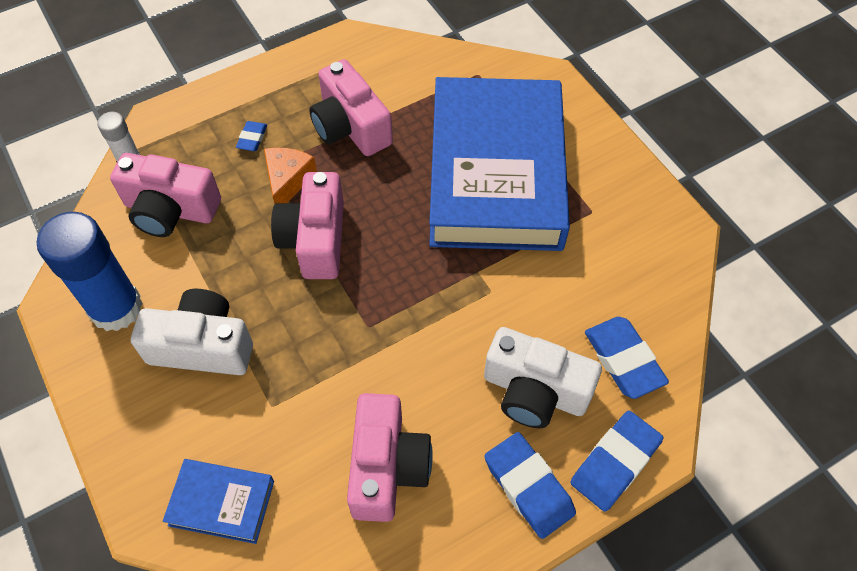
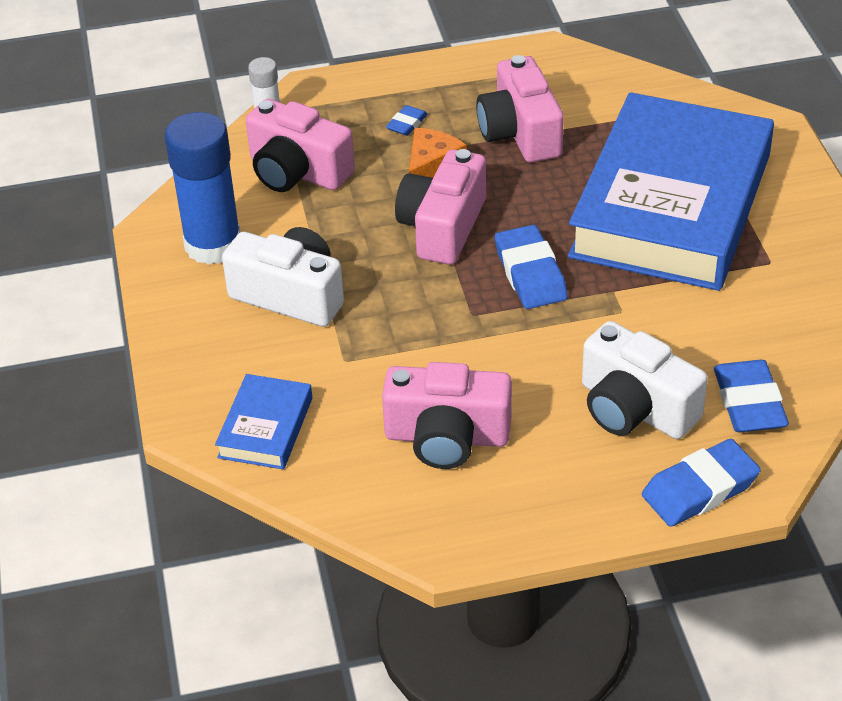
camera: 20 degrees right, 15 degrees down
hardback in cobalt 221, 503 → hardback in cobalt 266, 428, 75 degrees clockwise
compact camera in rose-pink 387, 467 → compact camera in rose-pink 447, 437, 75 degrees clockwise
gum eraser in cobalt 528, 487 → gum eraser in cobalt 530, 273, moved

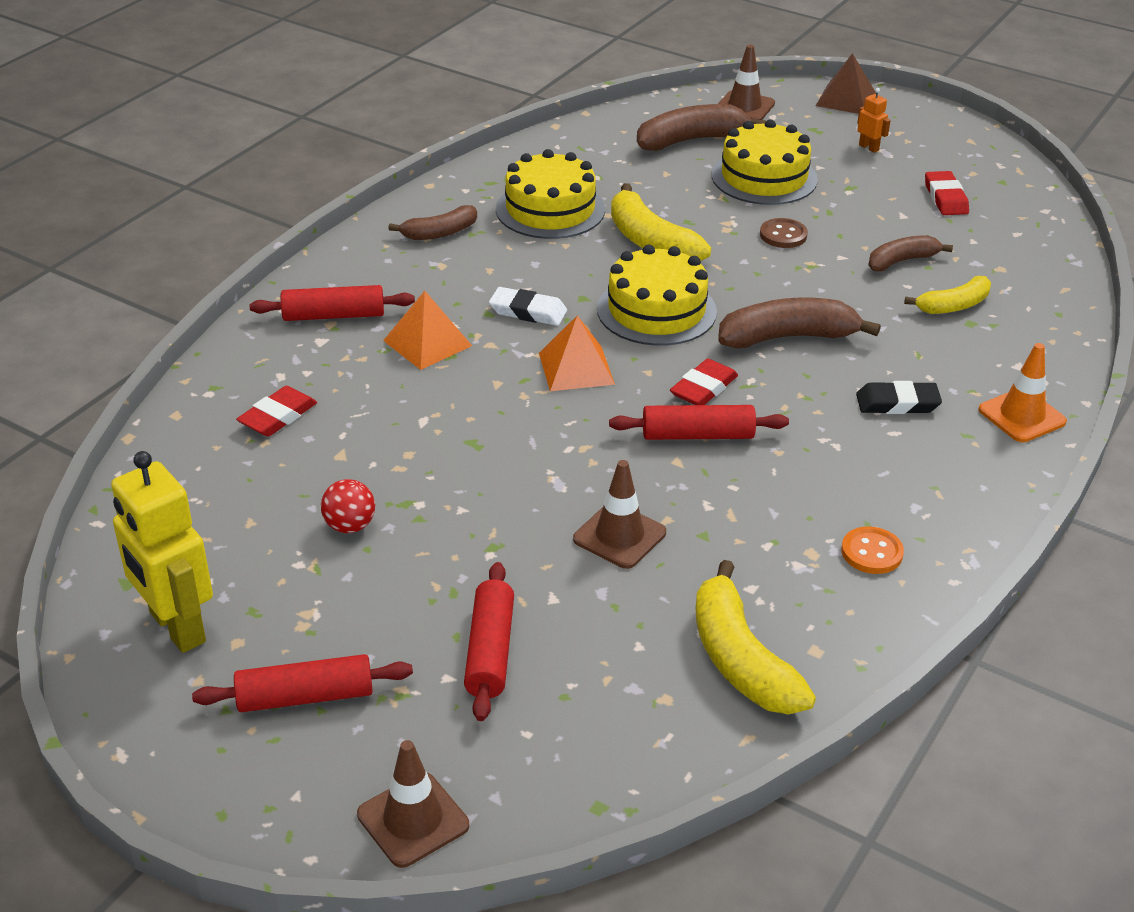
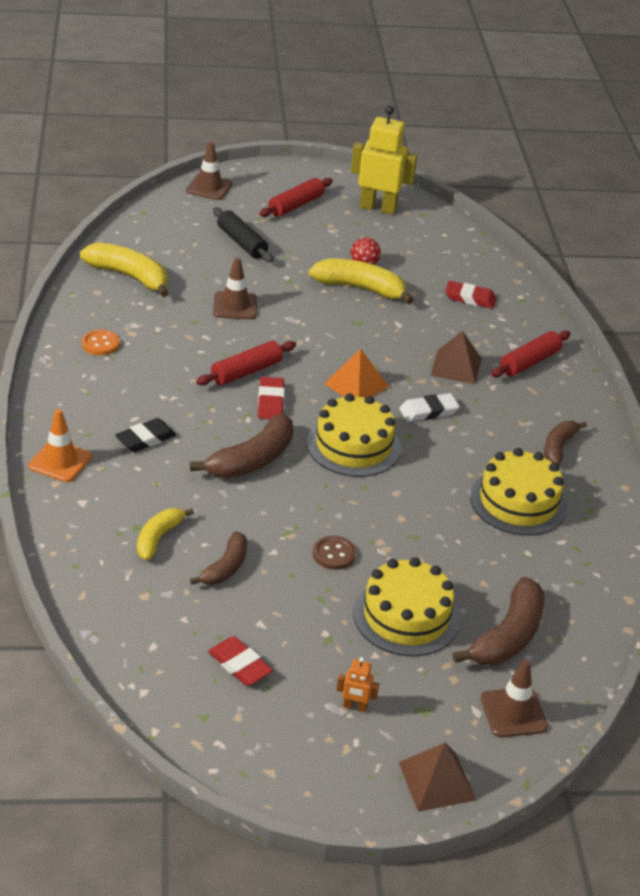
camera: 140 degrees right, 0 degrees up
gum eraser in scarlet 278, 416 → gum eraser in scarlet 470, 298, 75 degrees counterclockwise
pyramid in orange-coloured 427, 343 → pyramid in dark brown 456, 367
dough roller in scarlet 490, 651 → dough roller in ebony 242, 243
banana fruit in golden 650, 242 → banana fruit in golden 360, 288, moved

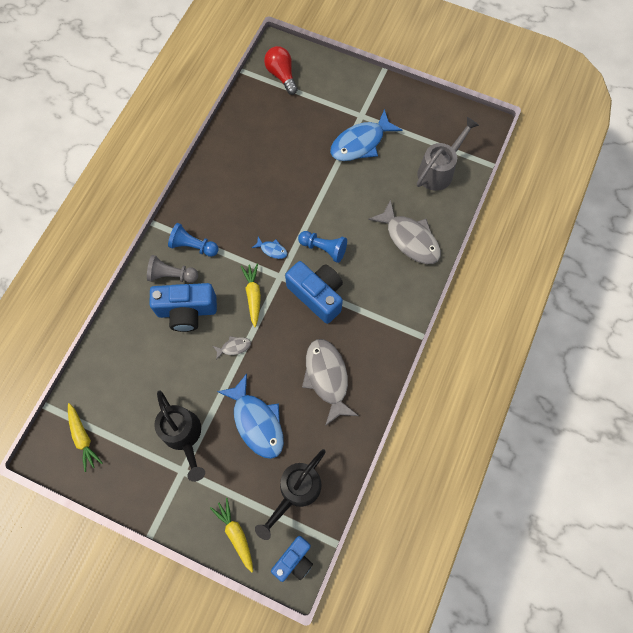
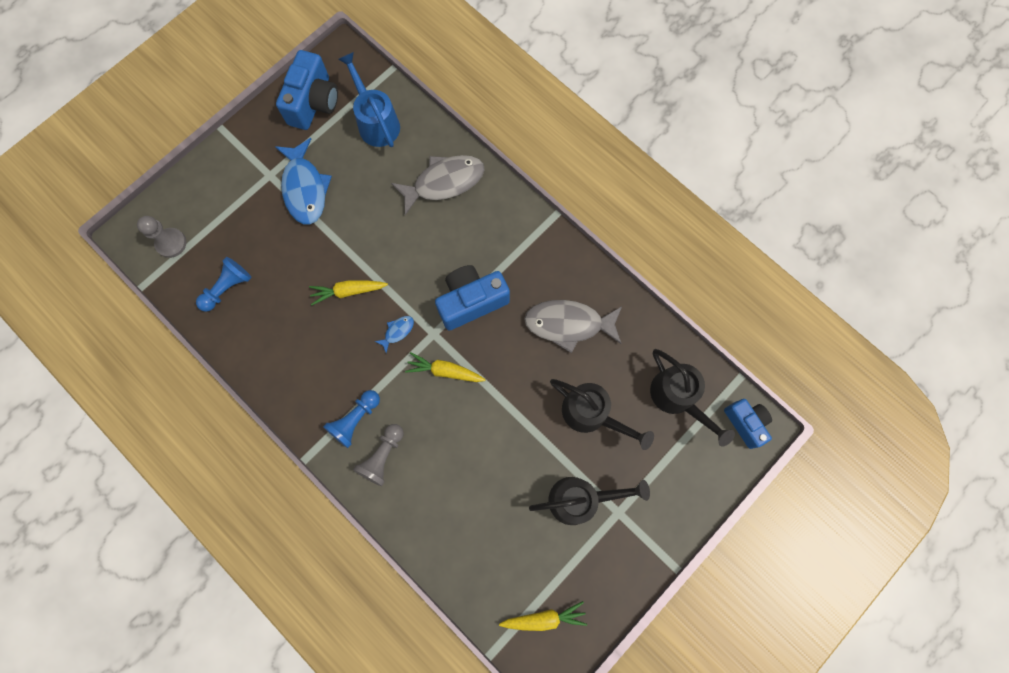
camera: 70 degrees left, 5 degrees up
compact camera in cobalt 187, 311 → compact camera in cobalt 314, 103, moved
toy carrot in golden 235, 534 → toy carrot in golden 348, 291, moved
fish in ash-grey 234, 347 → -
fish in cobalt 257, 422 → watering can in ebony 591, 414
bulb in scarlet 281, 75 → pawn in ash-grey 171, 243
pawn in cobalt 324, 248 → pawn in cobalt 227, 288, moved
watering can in ash-grey 439, 170 → watering can in cobalt 376, 122

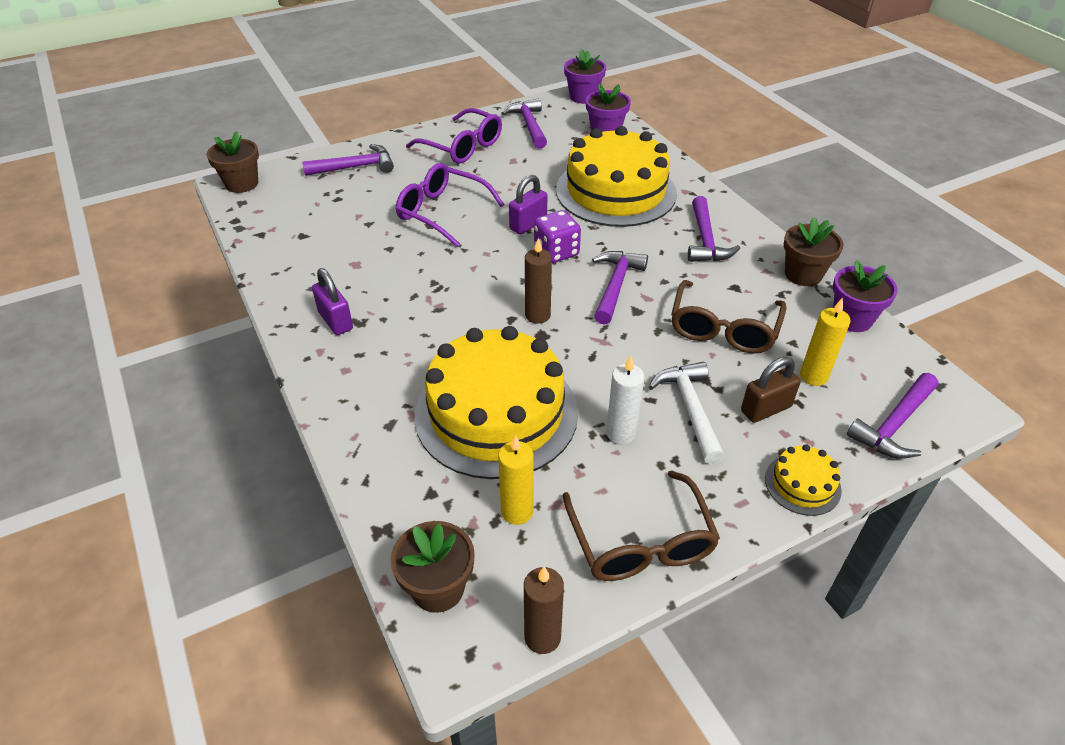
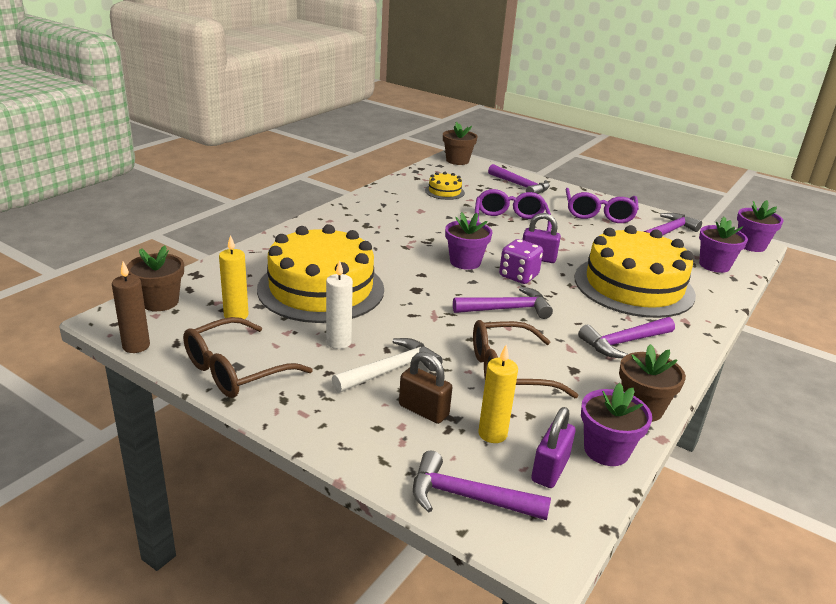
camera: 60 degrees right, 15 degrees down
lock in royal purple 335, 321 → lock in royal purple 550, 470, moved
wax candle in dark brown 537, 315 → -
layer cake in golden 802, 484 → layer cake in golden 444, 191, moved
- → flower pot in royal purple 465, 262

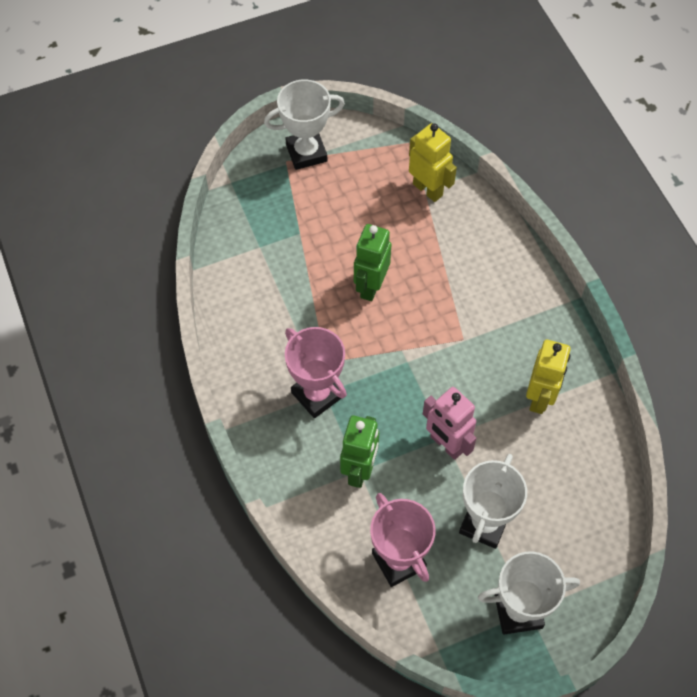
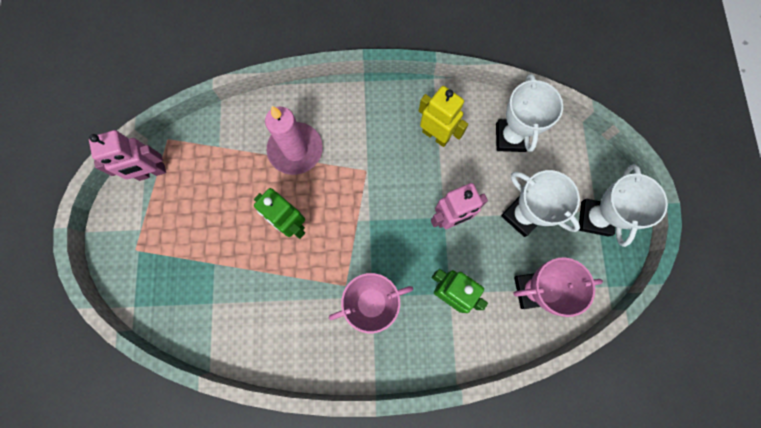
camera: 70 degrees left, 15 degrees up
award cup in snow-white 306, 153 → award cup in snow-white 510, 137, moved
robot figure in golden 428, 189 → -
- → robot figure in rose-pink 152, 172
- → wax candle in rose-pink 295, 150

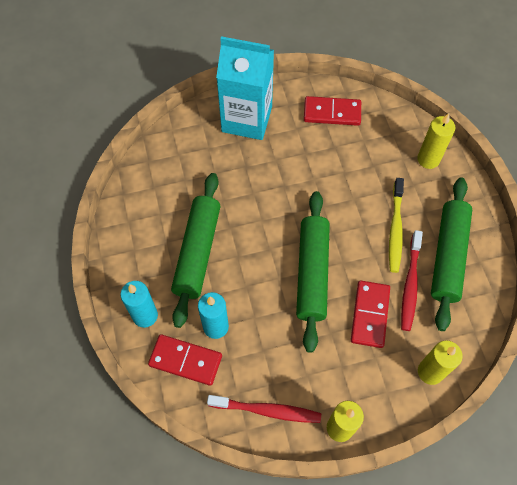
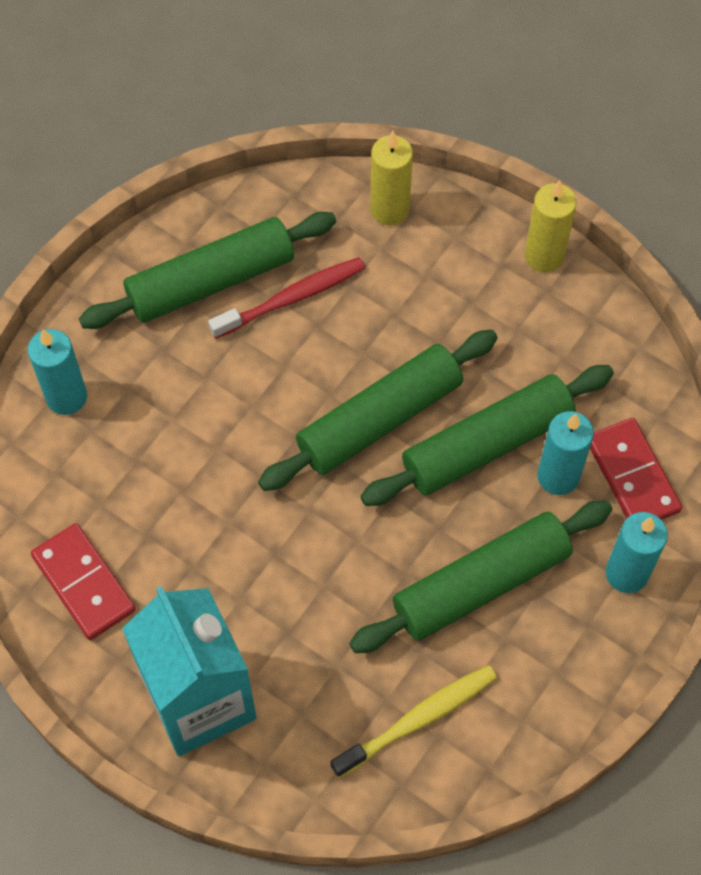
camera: 130 degrees left, 0 degrees up
tooth brush in scarlet 267, 410 → -
domino tile in scarlet 370, 315 → -
tooth brush in golden 395, 229 → tooth brush in golden 418, 719, moved
wax candle in golden 428, 159 → wax candle in turquoise 66, 397
- → dough roller in green 487, 444

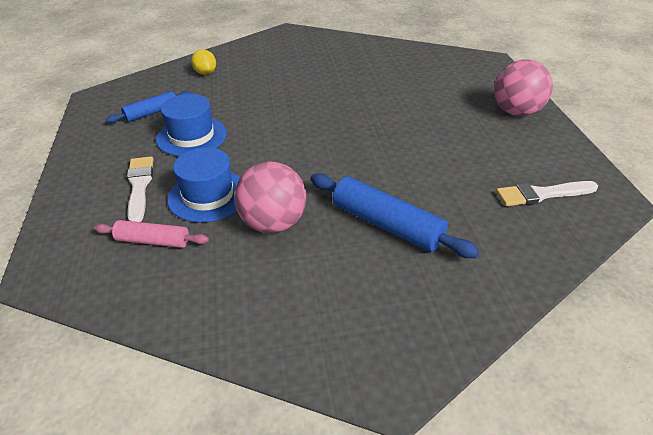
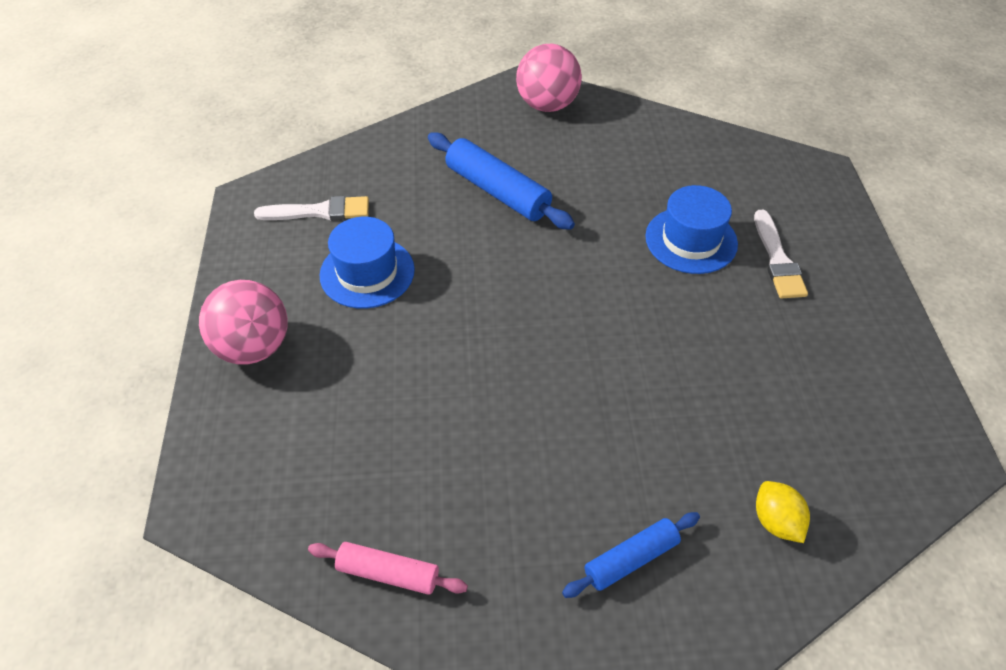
camera: 175 degrees left, 10 degrees up
dough roller in rose-pink 153, 241 → dough roller in rose-pink 388, 573, moved
dough roller in cobalt 152, 113 → dough roller in cobalt 631, 559, moved
hat in cobalt 191, 136 → hat in cobalt 367, 272, moved
ball in rose-pink 273, 223 → ball in rose-pink 547, 105, moved

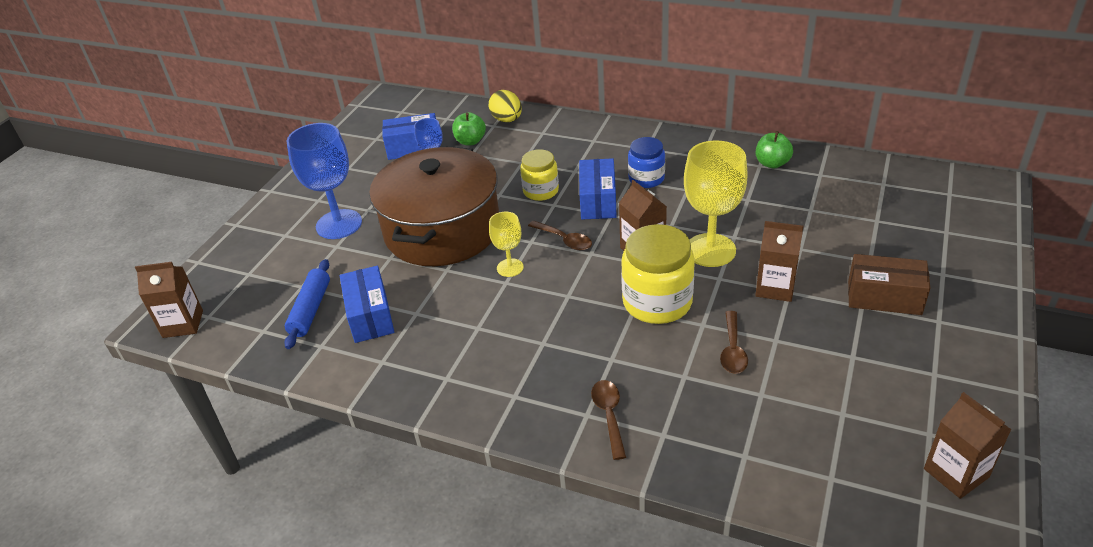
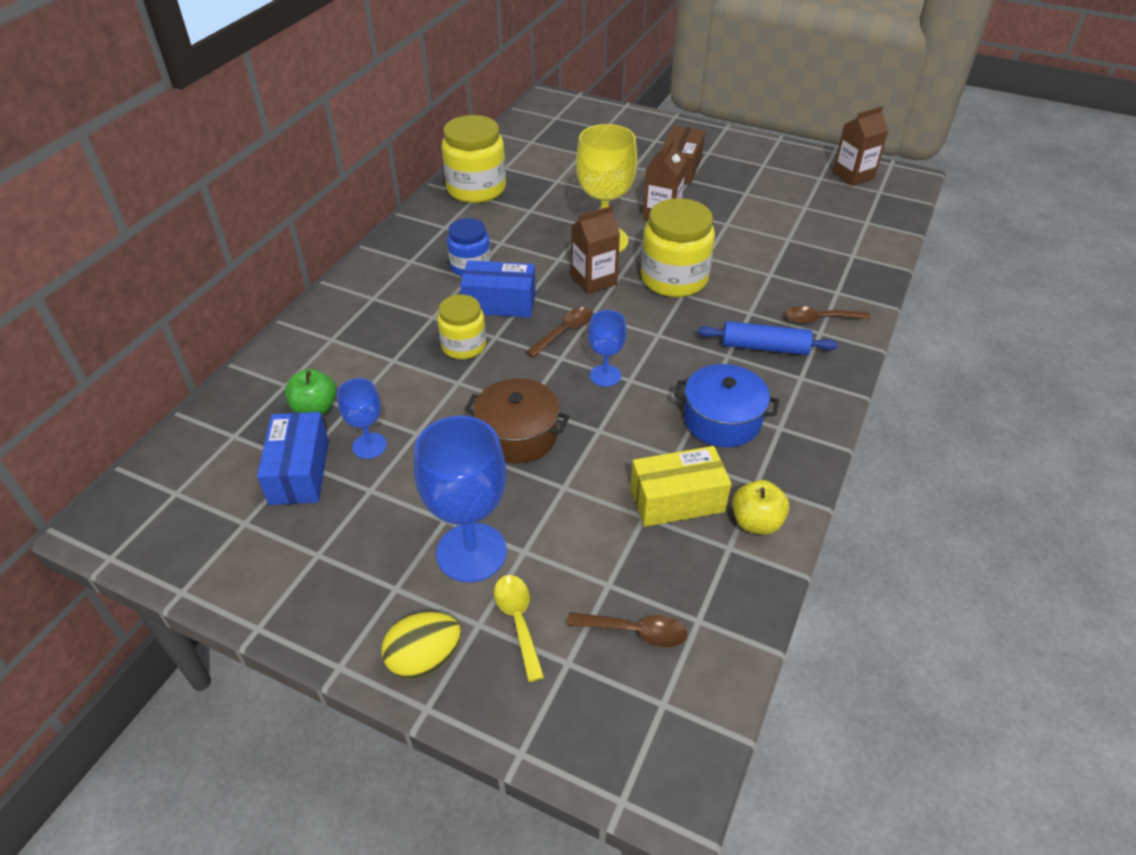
camera: 90 degrees left, 5 degrees up
milk carton in dark brown 183, 324 → -
dough roller in cobalt 311, 310 → dough roller in cobalt 764, 347, moved
parcel in cobalt 370, 316 → parcel in golden 677, 500
cooking pot in dark brown 442, 230 → cooking pot in dark brown 518, 435, x0.51
egg shape in golden 507, 120 → egg shape in golden 424, 659, moved
goblet in golden 510, 268 → goblet in cobalt 605, 375
tablespoon in dark brown 733, 350 → tablespoon in dark brown 635, 631, moved
toy apple in green 772, 163 → jar in golden 476, 189
- → tablespoon in golden 518, 621
- → cooking pot in cobalt 722, 420
- → toy apple in golden 756, 522

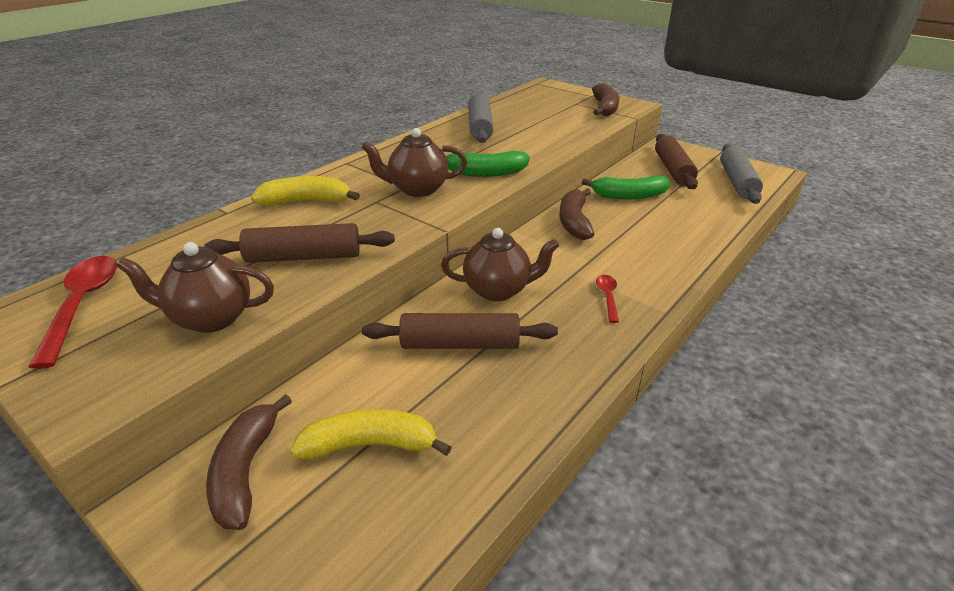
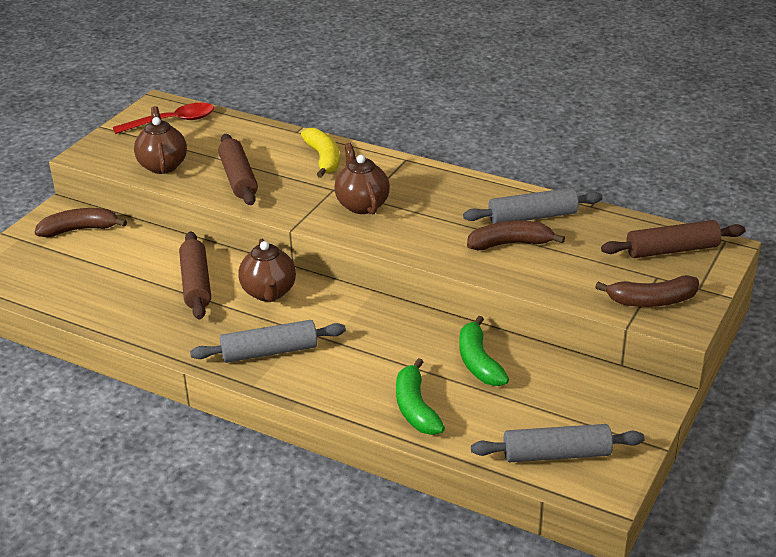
camera: 80 degrees right, 0 degrees up
banana fruit in golden 370, 445 → -
banana fruit in green 485, 173 → banana fruit in green 415, 408, moved
banana fruit in dark brown 574, 222 → banana fruit in dark brown 510, 244, moved
tablespoon in scarlet 607, 297 → dough roller in ash-grey 269, 351
dough roller in dark brown 673, 170 → dough roller in dark brown 672, 250, moved

